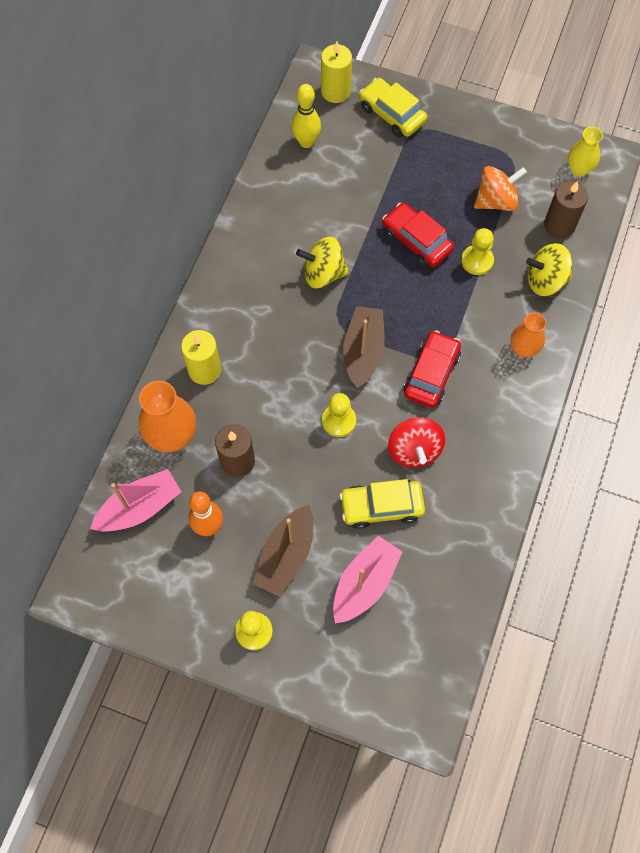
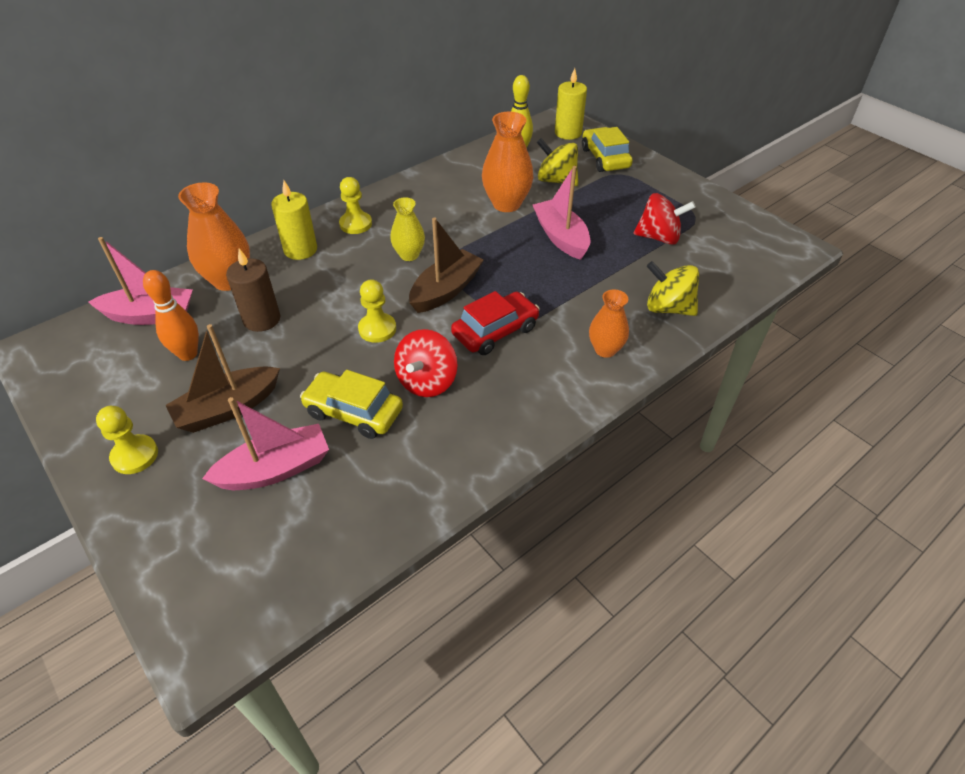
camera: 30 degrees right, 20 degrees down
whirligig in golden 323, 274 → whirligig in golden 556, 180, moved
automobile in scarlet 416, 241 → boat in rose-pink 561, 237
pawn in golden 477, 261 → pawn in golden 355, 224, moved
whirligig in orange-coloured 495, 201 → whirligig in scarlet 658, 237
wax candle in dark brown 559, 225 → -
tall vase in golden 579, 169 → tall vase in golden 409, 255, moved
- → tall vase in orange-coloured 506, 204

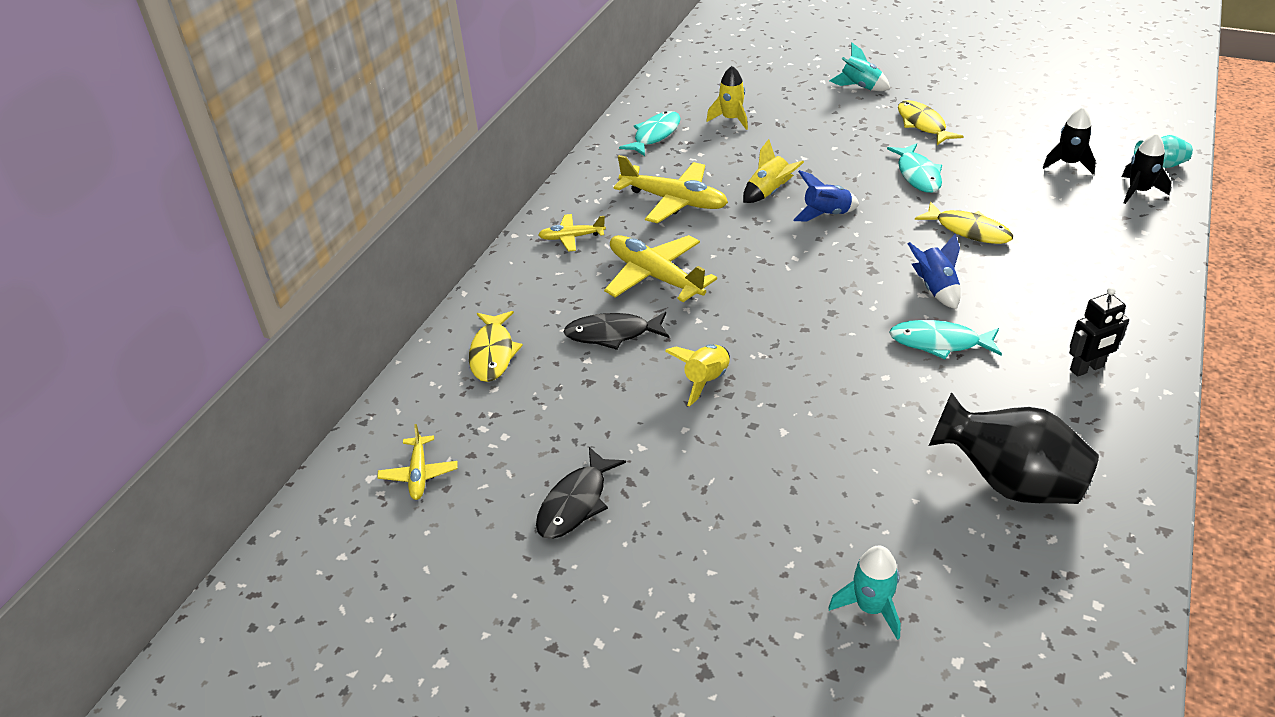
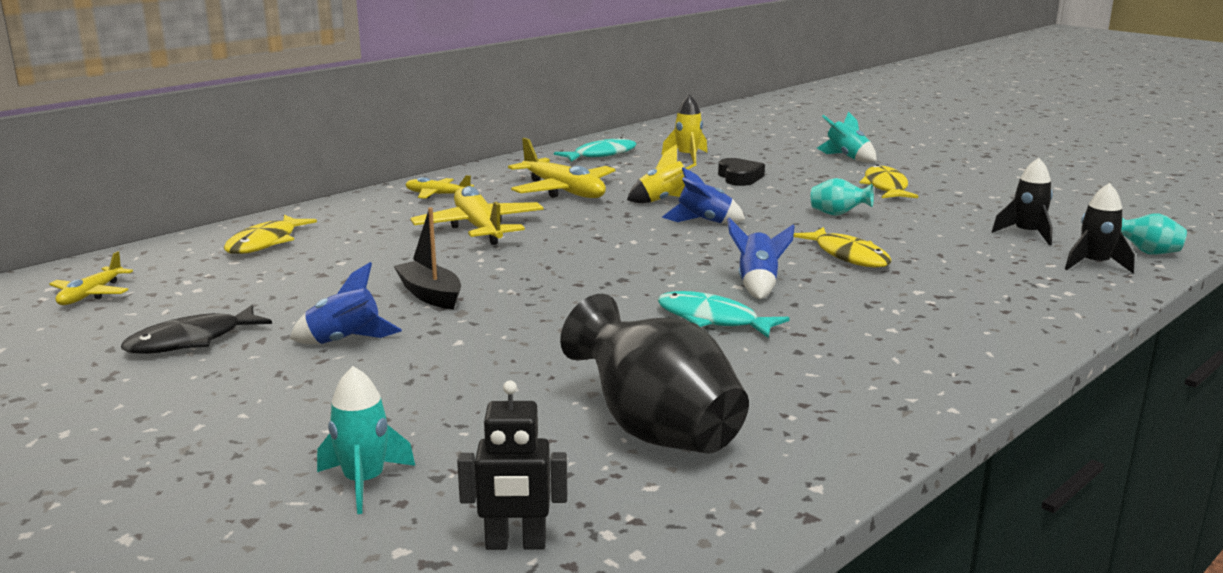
camera: 20 degrees right, 20 degrees down
fish in ebony 612, 334 → -
spaceship in golden 705, 380 → boat in ebony 430, 295
fish in turquoise 917, 175 → tall vase in turquoise 838, 214
robot figure in ebony 1087, 368 → robot figure in ebony 516, 544, moved
- → spaceship in cobalt 345, 341
- → love heart in ebony 739, 177

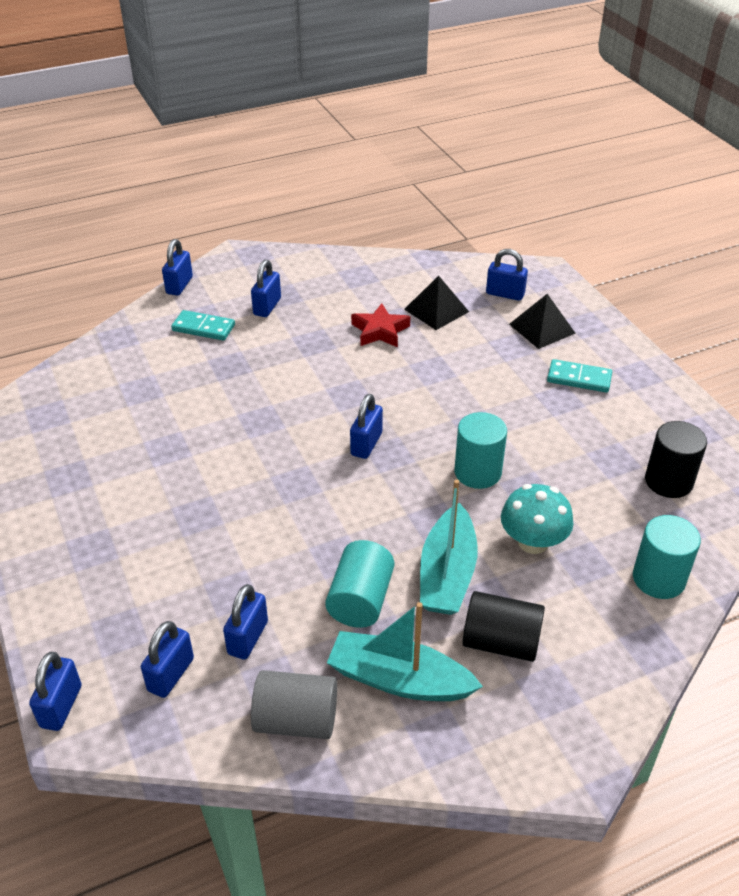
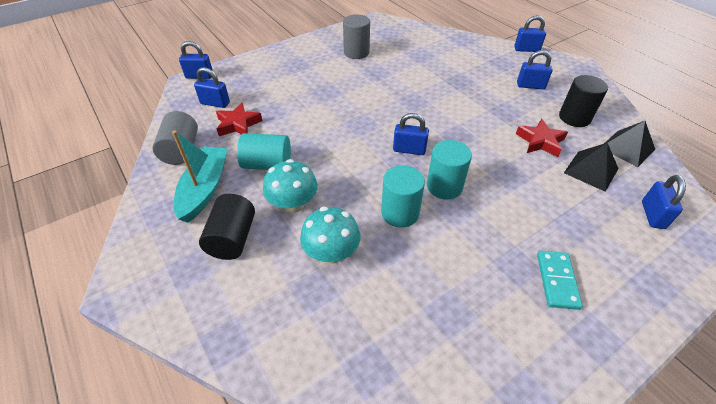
camera: 80 degrees right, 5 degrees up
domino tile in turquoise 203, 328 → -
lock in cobalt 248, 638 → five-pointed star in scarlet 238, 124
boat in turquoise 447, 574 → fungus in turquoise 293, 204
pyramid in ebony 542, 328 → pyramid in ebony 627, 148, moved
cylinder in turquoise 658, 579 → cylinder in turquoise 444, 186, moved
cylinder in ebony 668, 481 → cylinder in ebony 574, 118, moved
- → cylinder in ash-grey 356, 52

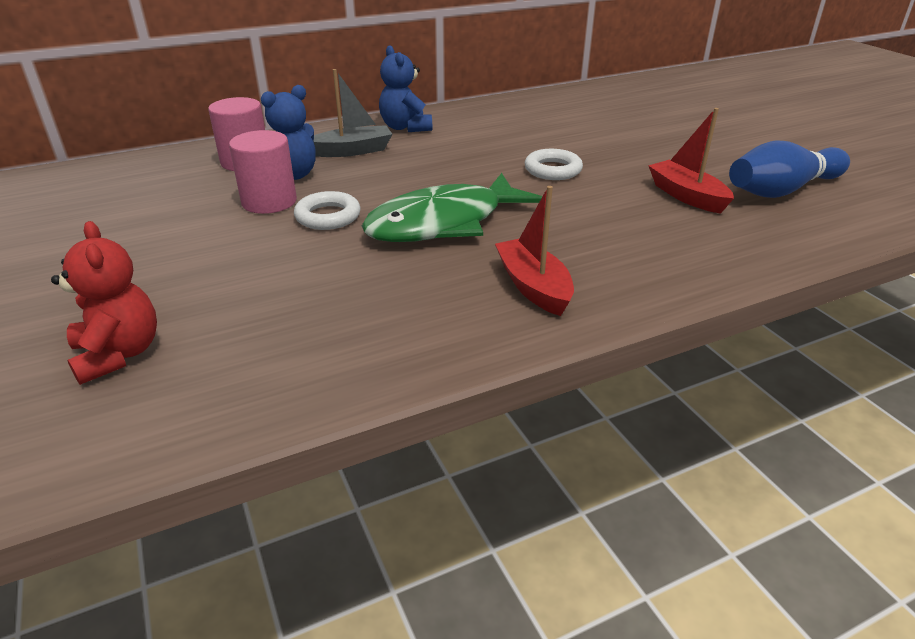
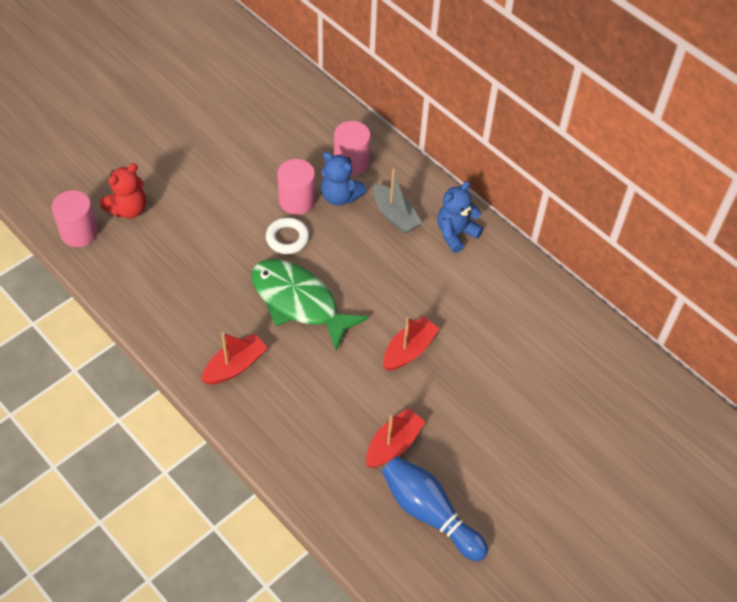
camera: 70 degrees right, 20 degrees up
ring in snow-white 553, 170 → boat in scarlet 409, 350
- → cylinder in rose-pink 79, 232

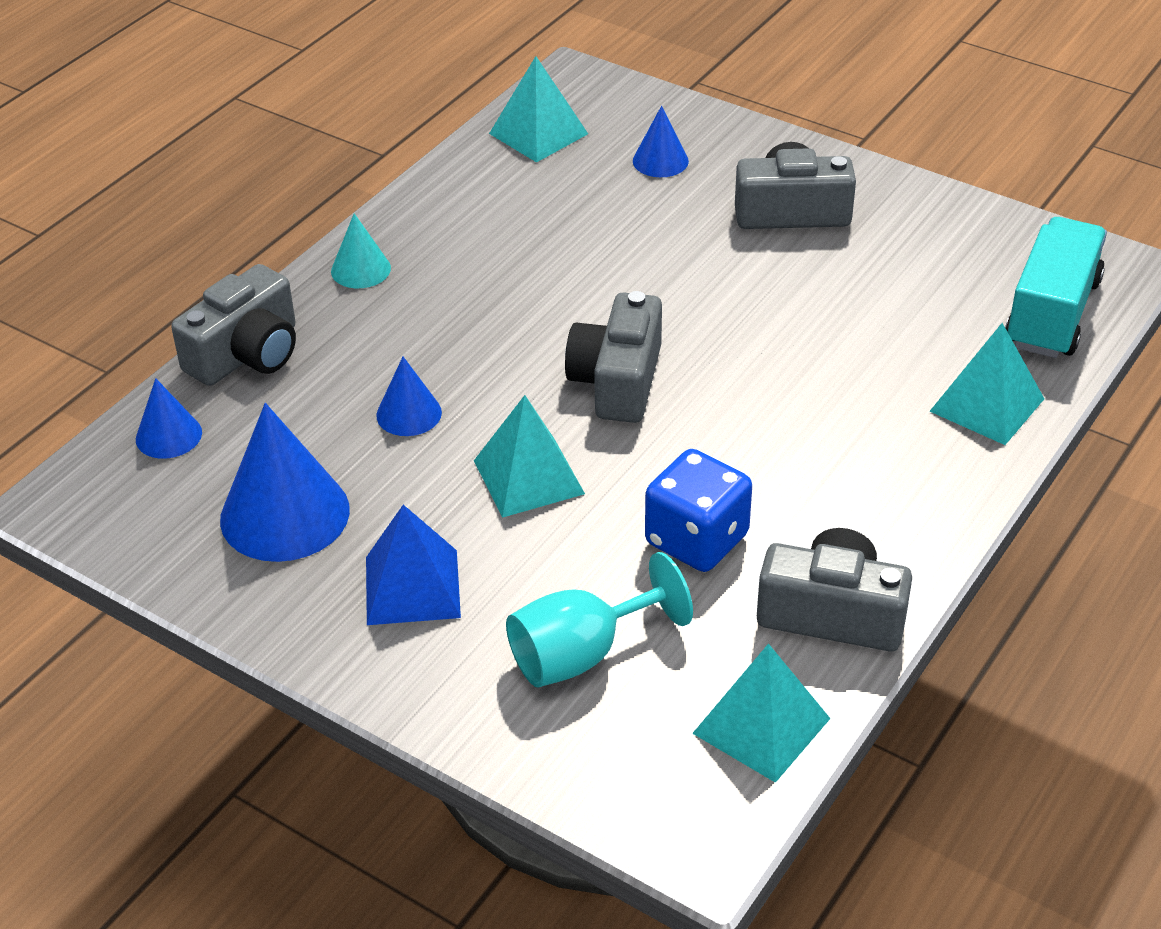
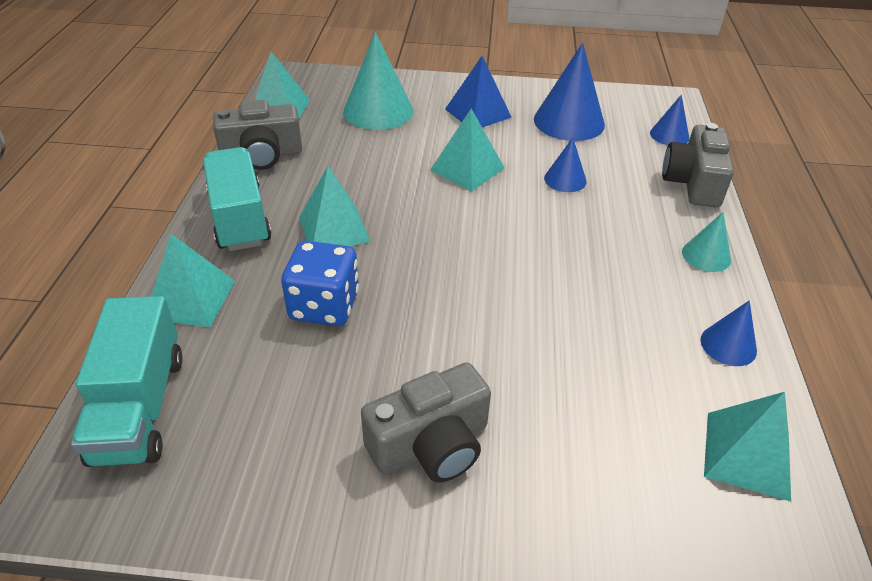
camera: 150 degrees right, 0 degrees up
goblet in turquoise 581, 654 → cone shape in turquoise 378, 111
compact camera in ash-grey 617, 381 → -
cone shape in cobalt 660, 161 → cone shape in cobalt 728, 345, moved
game die in cobalt 696, 539 → game die in cobalt 324, 306, moved
- → lorry in turquoise 239, 218
- → pyramid in turquoise 334, 229

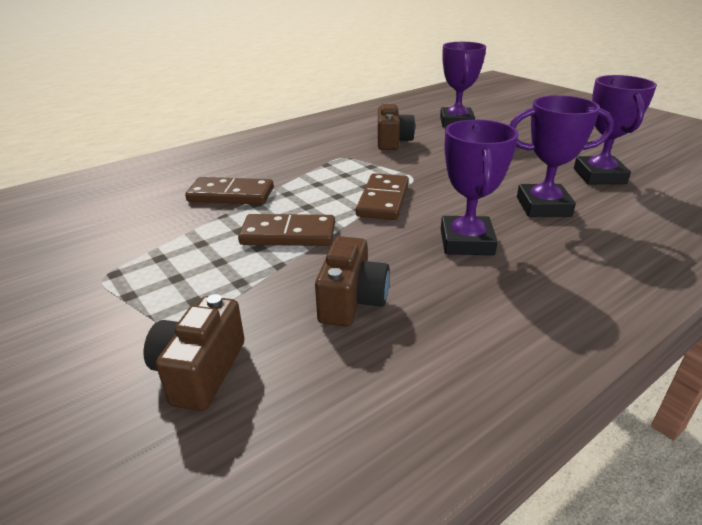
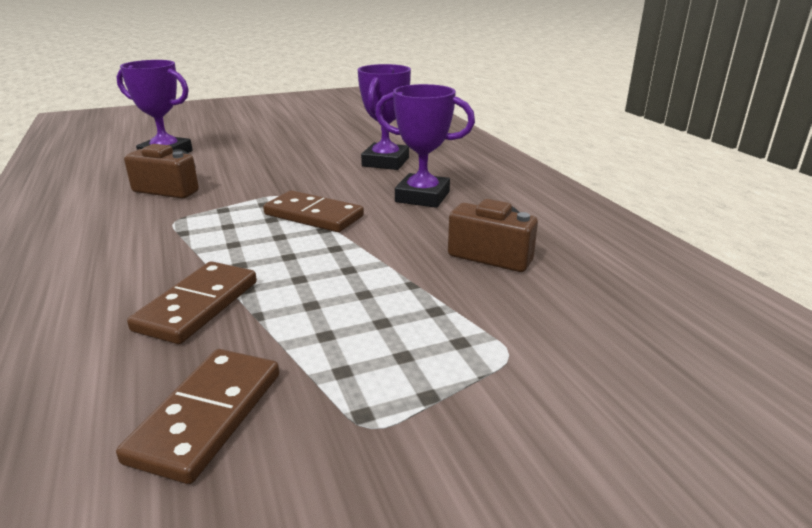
camera: 75 degrees left, 5 degrees down
compact camera in dark brown 200, 371 → -
domino tile in dark brown 288, 234 → domino tile in dark brown 207, 416, moved
award cup in royal purple 599, 176 → -

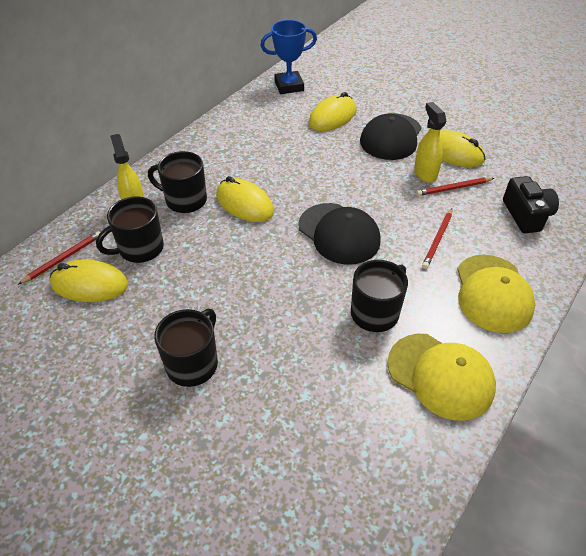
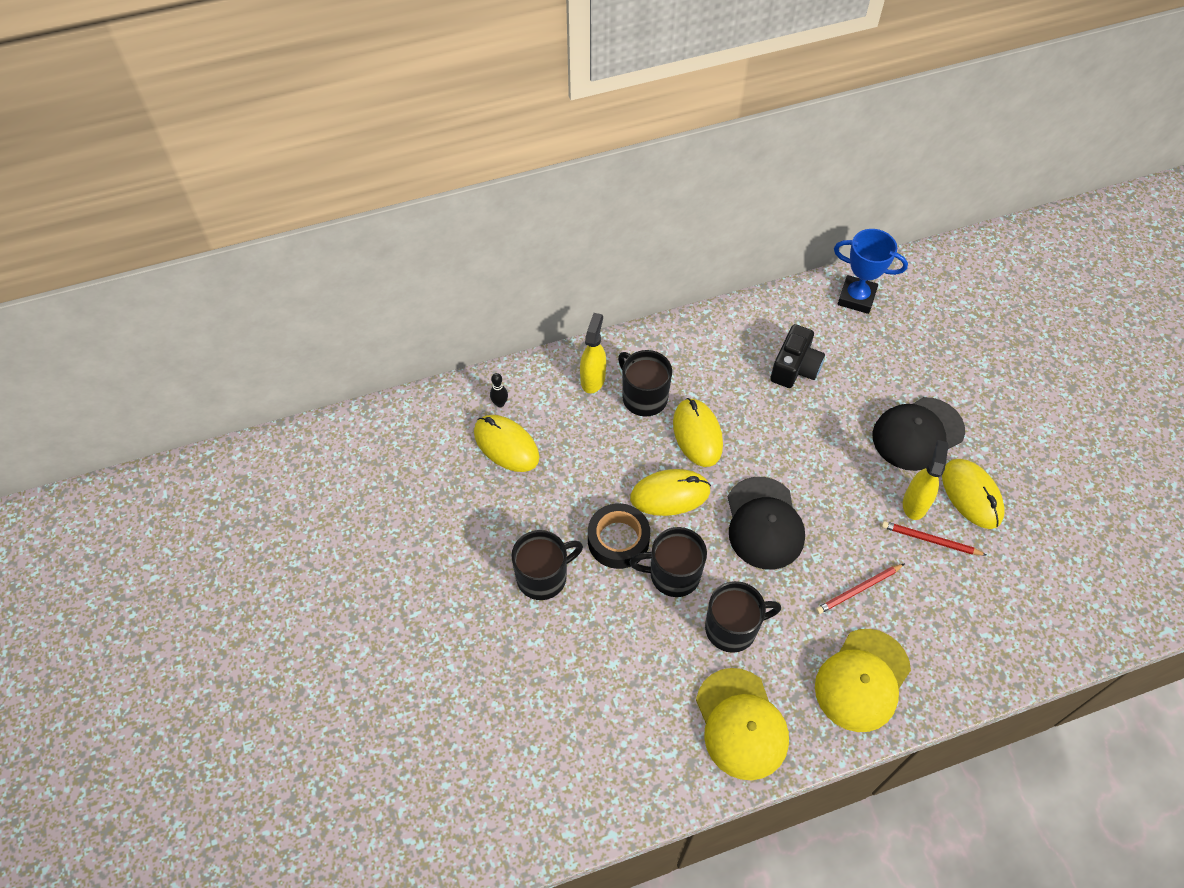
camera: 35 degrees right, 10 degrees up
wooden pencil in scarlet 63, 258 → bowling pin in ebony 500, 403
mug in ebony 140, 249 → mug in ebony 673, 574, moved
computer mouse in golden 332, 117 → computer mouse in golden 670, 494, moved
compact camera in ebony 526, 215 → compact camera in ebony 795, 367, moved
- → roll of tape in ebony 618, 540

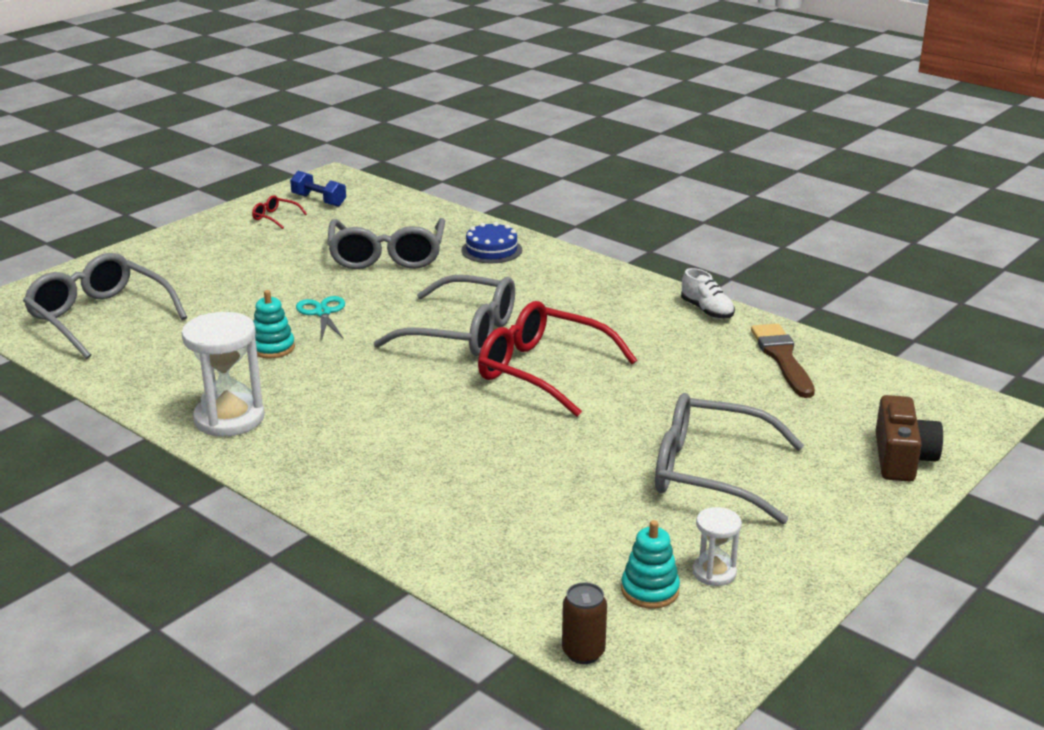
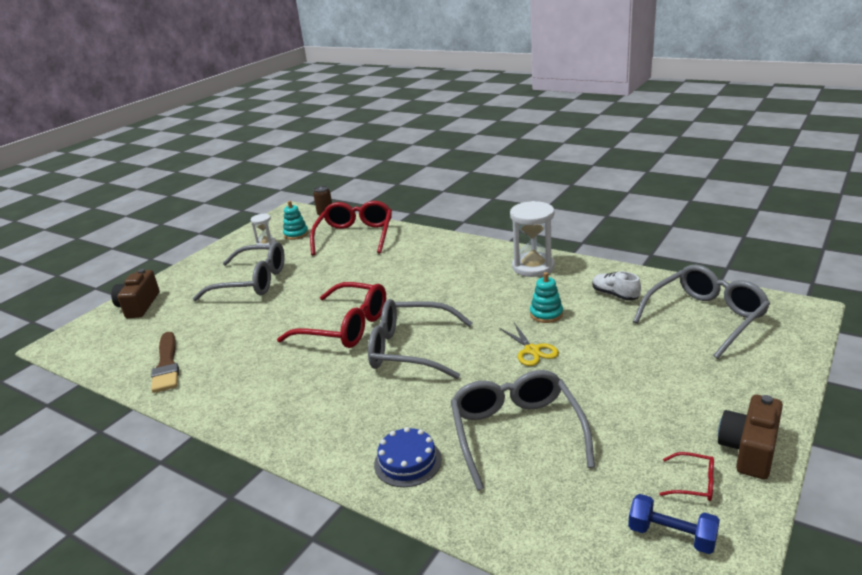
camera: 175 degrees right, 0 degrees up
spectacles in ash-grey 100, 317 → spectacles in ash-grey 705, 318, 75 degrees counterclockwise
shears in turquoise 322, 313 → shears in golden 532, 350
sneaker in snow-white 707, 311 → sneaker in snow-white 615, 295, moved
- → spectacles in scarlet 355, 236
- → compact camera in dark brown 749, 450

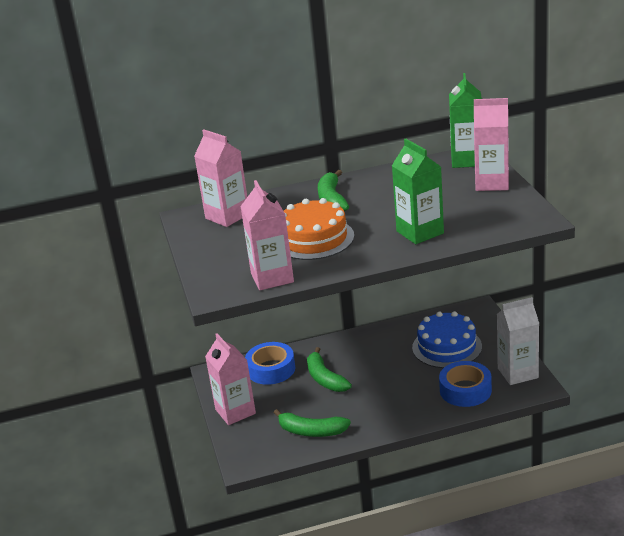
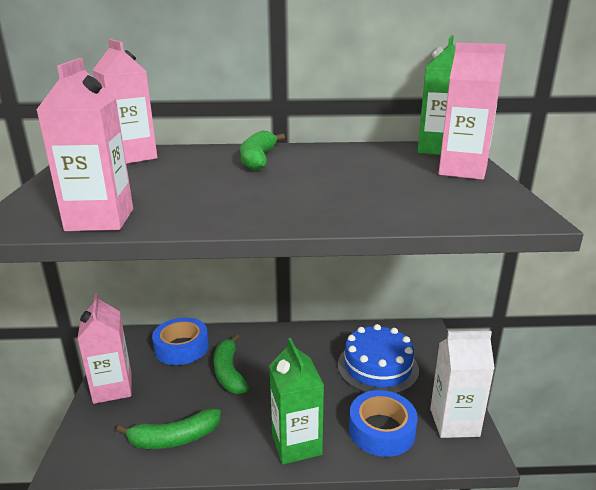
camera: 10 degrees right, 5 degrees down
banana fruit in green 311, 431 → banana fruit in green 174, 438, 45 degrees counterclockwise
layer cake in orange-coloured 314, 239 → -
milk carton in green 420, 232 → milk carton in green 296, 444, moved

